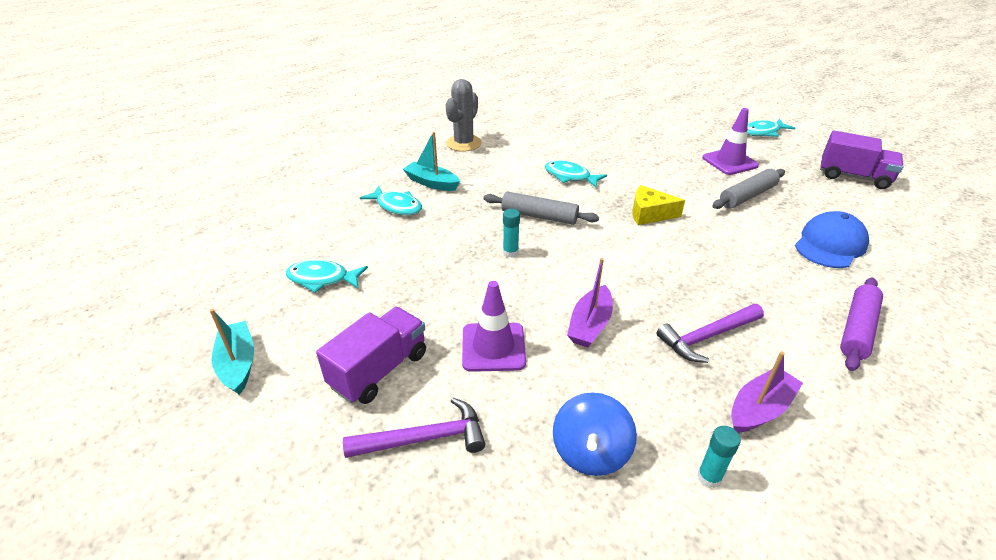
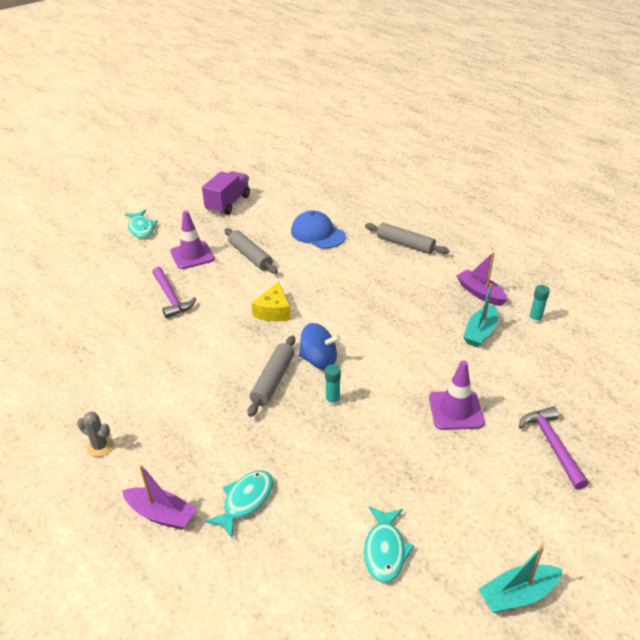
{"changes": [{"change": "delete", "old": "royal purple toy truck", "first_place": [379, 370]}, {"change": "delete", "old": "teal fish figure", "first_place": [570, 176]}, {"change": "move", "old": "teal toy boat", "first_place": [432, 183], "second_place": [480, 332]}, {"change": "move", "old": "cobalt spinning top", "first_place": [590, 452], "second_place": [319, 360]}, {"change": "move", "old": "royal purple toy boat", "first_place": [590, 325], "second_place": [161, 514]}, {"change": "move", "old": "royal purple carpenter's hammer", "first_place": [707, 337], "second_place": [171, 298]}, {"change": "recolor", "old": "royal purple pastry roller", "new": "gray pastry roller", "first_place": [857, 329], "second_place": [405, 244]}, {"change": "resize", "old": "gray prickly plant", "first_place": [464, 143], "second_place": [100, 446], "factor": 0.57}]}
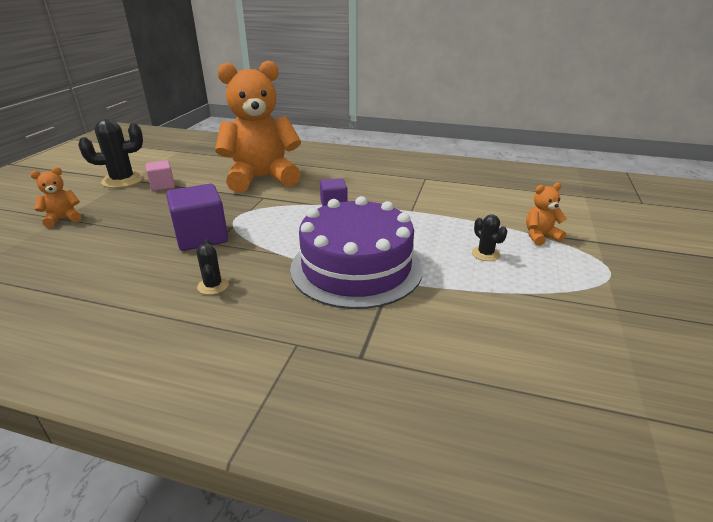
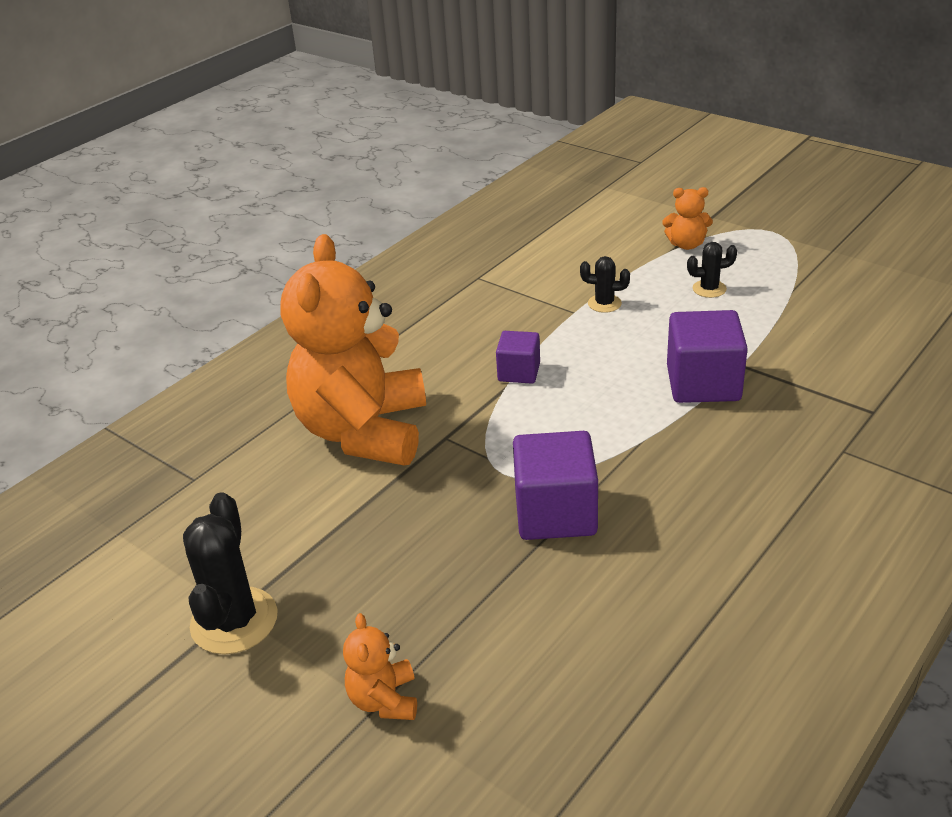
{"changes": [{"change": "delete", "old": "rosy block", "first_place": [162, 185]}, {"change": "move", "old": "jet-black prickly plant", "first_place": [213, 286], "second_place": [604, 303]}, {"change": "replace", "old": "royal purple gateau", "new": "royal purple block", "first_place": [356, 267], "second_place": [703, 383]}, {"change": "rotate", "old": "orange-coloured stuffed bear", "first_place": [540, 236], "second_place": [686, 244], "degrees": -90}]}
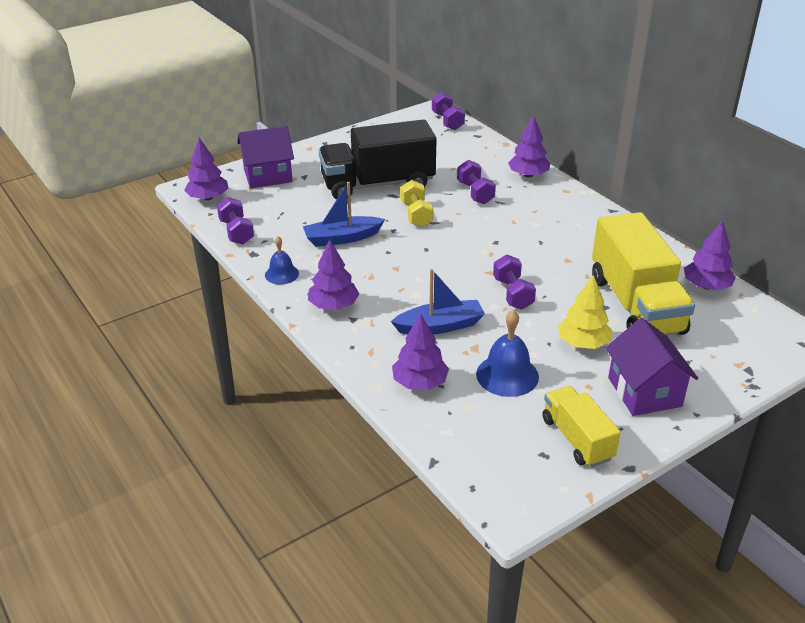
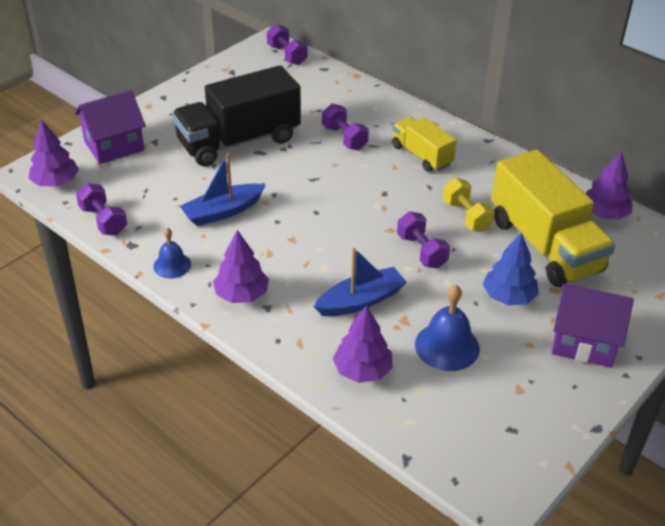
{"changes": [{"change": "delete", "old": "royal purple toy tree", "first_place": [528, 175]}, {"change": "move", "old": "bright yellow hand weight", "first_place": [416, 214], "second_place": [466, 216]}, {"change": "move", "old": "bright yellow toy truck", "first_place": [577, 439], "second_place": [421, 155]}, {"change": "recolor", "old": "bright yellow toy tree", "new": "cobalt toy tree", "first_place": [583, 343], "second_place": [508, 297]}, {"change": "rotate", "old": "royal purple house", "first_place": [644, 392], "second_place": [584, 341], "degrees": -45}]}
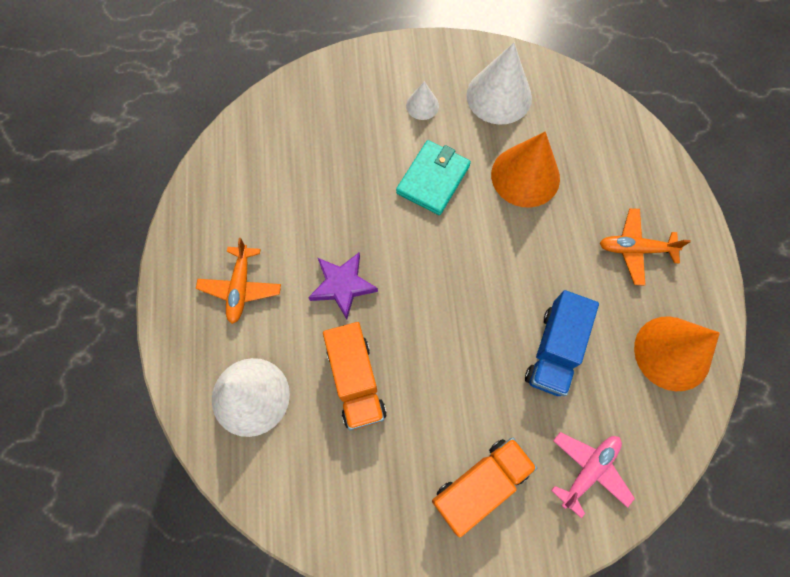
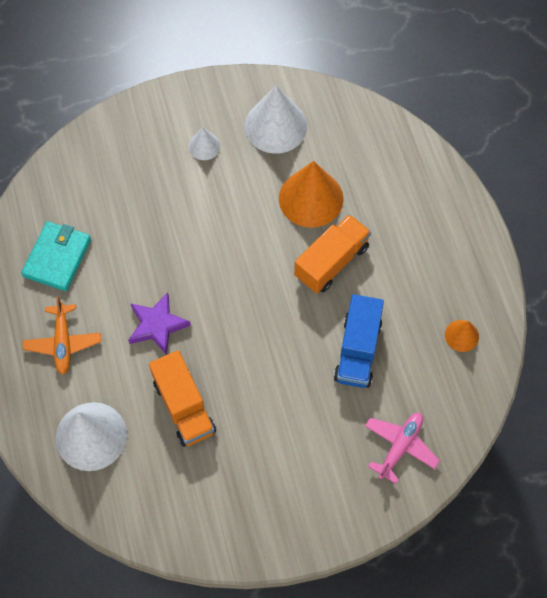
{"changes": [{"change": "delete", "old": "orange-coloured plane", "first_place": [635, 249]}, {"change": "move", "old": "teal card wallet", "first_place": [433, 179], "second_place": [57, 257]}, {"change": "move", "old": "orange-coloured toy truck", "first_place": [480, 484], "second_place": [331, 262]}, {"change": "resize", "old": "orange-coloured cone", "first_place": [672, 353], "second_place": [461, 335], "factor": 0.5}]}
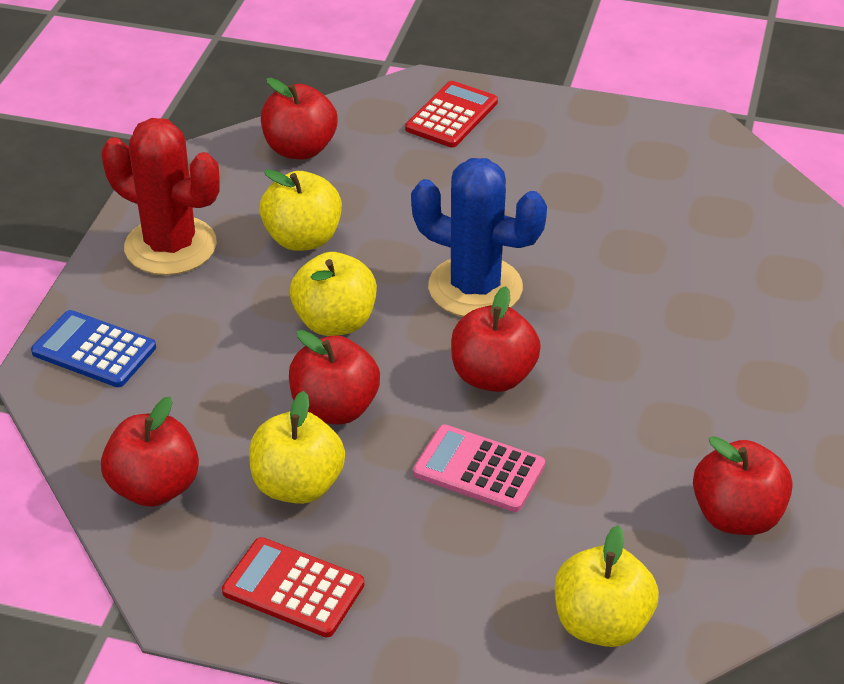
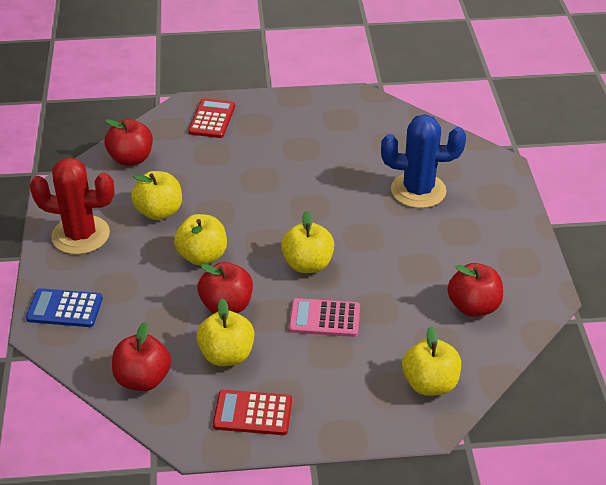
{"changes": [{"change": "move", "old": "cobalt prickly plant", "first_place": [475, 287], "second_place": [418, 191]}, {"change": "recolor", "old": "crimson apple", "new": "bright yellow apple", "first_place": [493, 376], "second_place": [307, 264]}]}
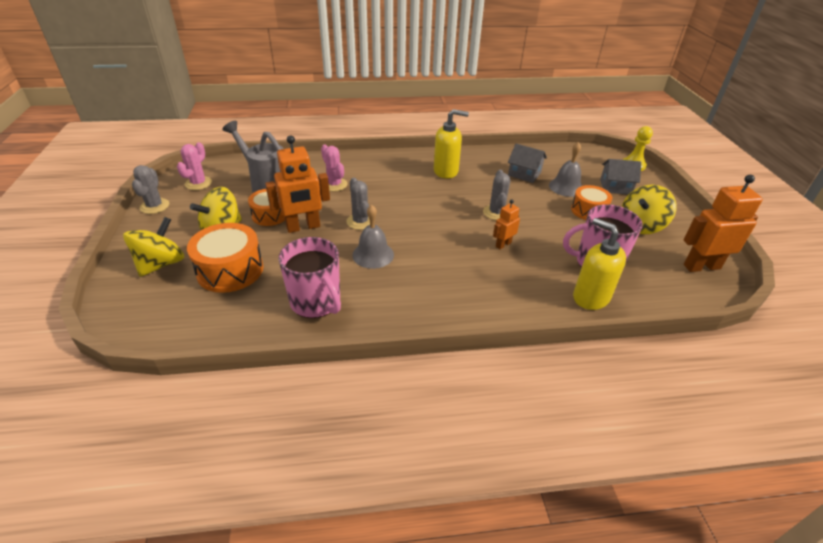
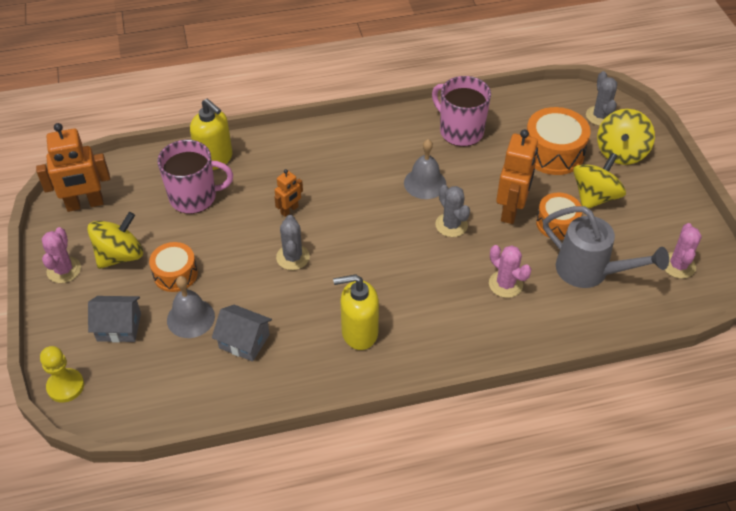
{"changes": [{"change": "insert", "new": "rosy prickly plant", "second_place": [64, 270]}, {"change": "move", "old": "gray prickly plant", "first_place": [154, 206], "second_place": [600, 116]}, {"change": "rotate", "old": "orange-coloured robot", "first_place": [303, 227], "second_place": [511, 210], "degrees": 135}]}
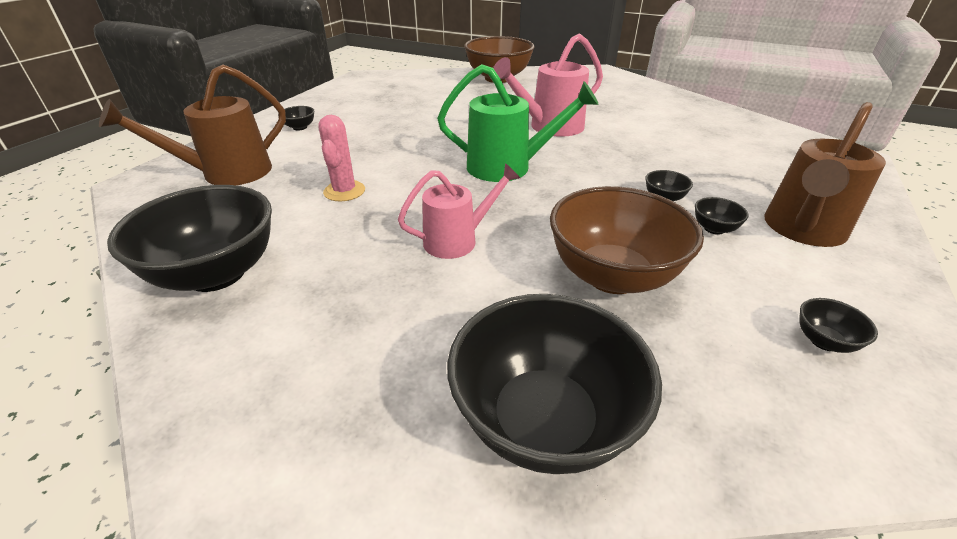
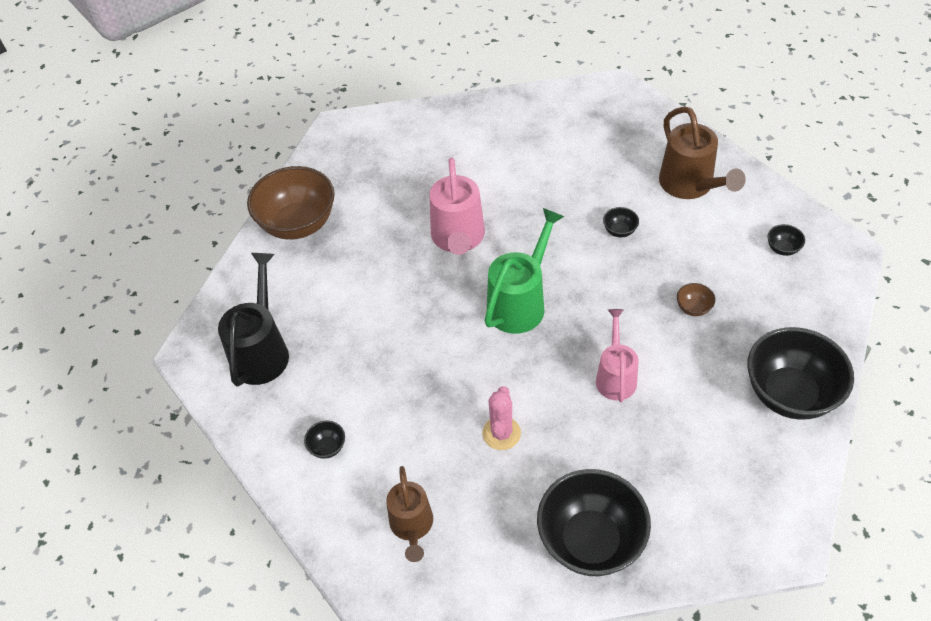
{"changes": [{"change": "delete", "old": "jet-black bowl", "first_place": [714, 229]}, {"change": "insert", "new": "jet-black sprinkling can", "second_place": [262, 350]}, {"change": "rotate", "old": "rosy prickly plant", "first_place": [344, 191], "second_place": [501, 433], "degrees": 75}, {"change": "resize", "old": "brown sprinkling can", "first_place": [226, 174], "second_place": [412, 527], "factor": 0.67}, {"change": "resize", "old": "brown bowl", "first_place": [612, 276], "second_place": [693, 308], "factor": 0.4}]}
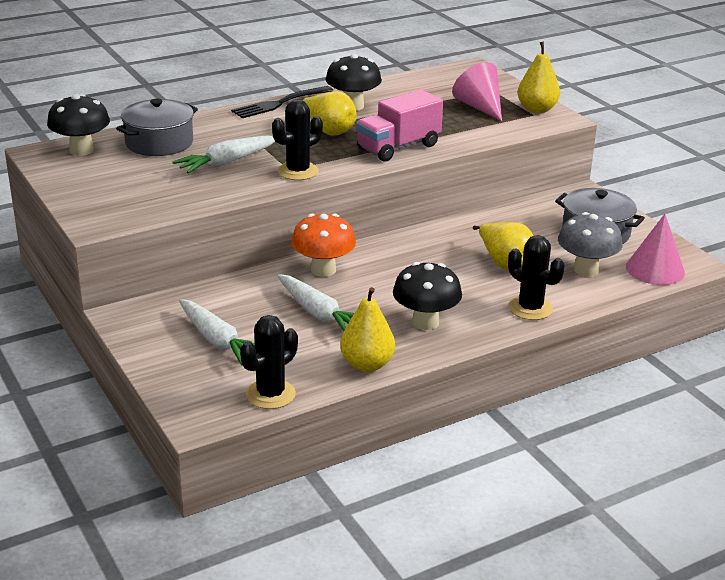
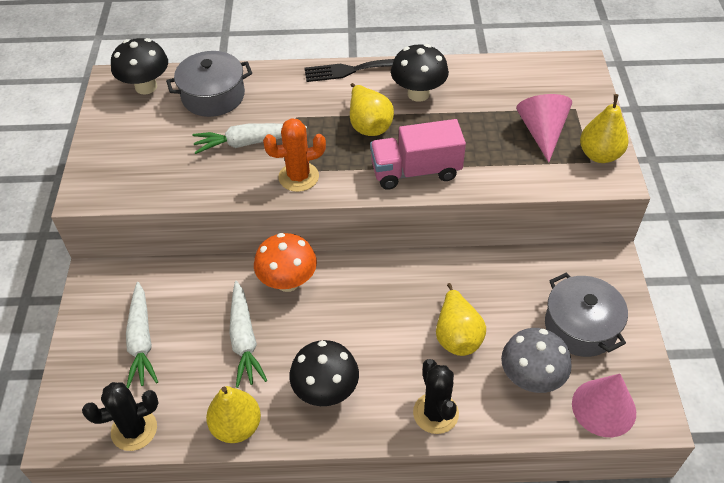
{"changes": [{"change": "recolor", "old": "jet-black prickly plant", "new": "orange-coloured prickly plant", "first_place": [298, 171], "second_place": [298, 177]}]}
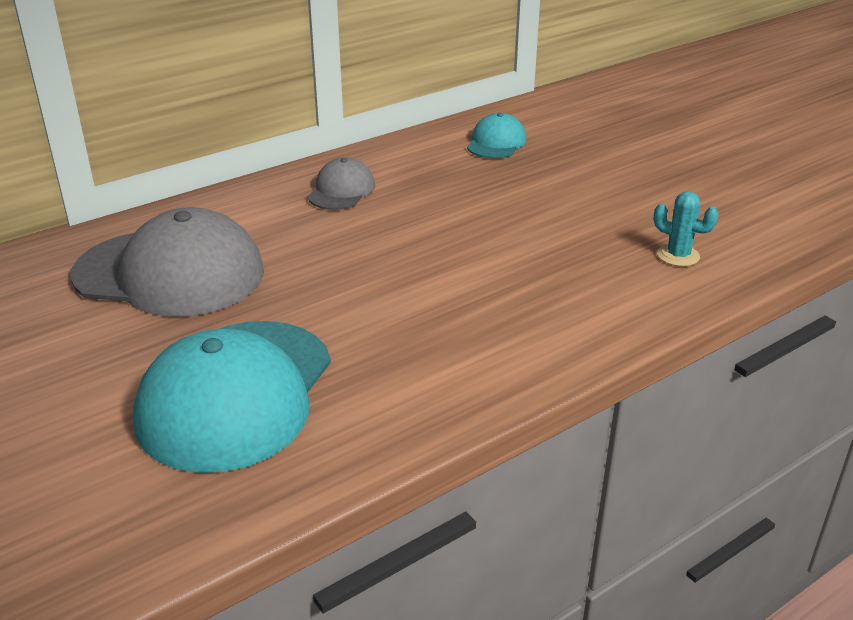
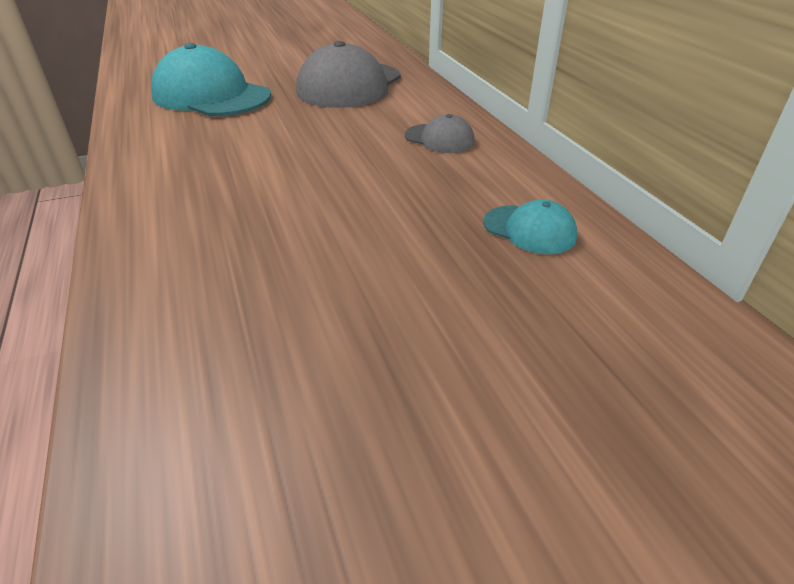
{"changes": [{"change": "delete", "old": "teal prickly plant", "first_place": [678, 256]}]}
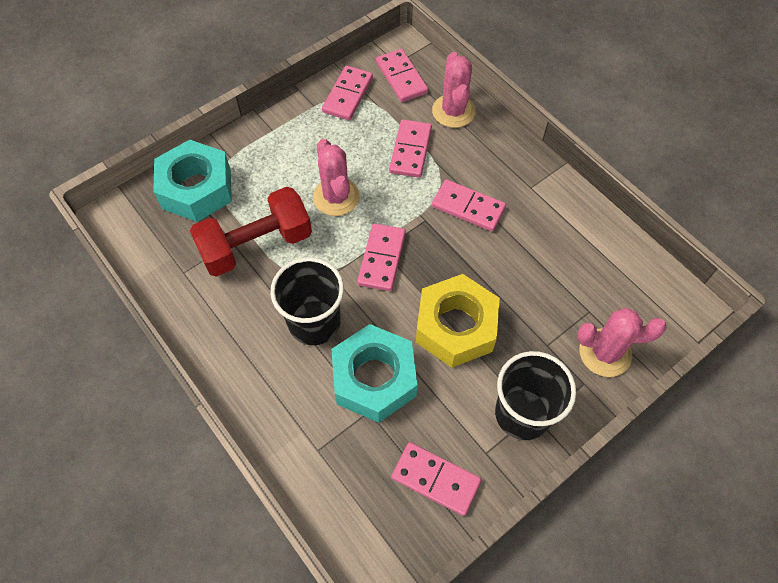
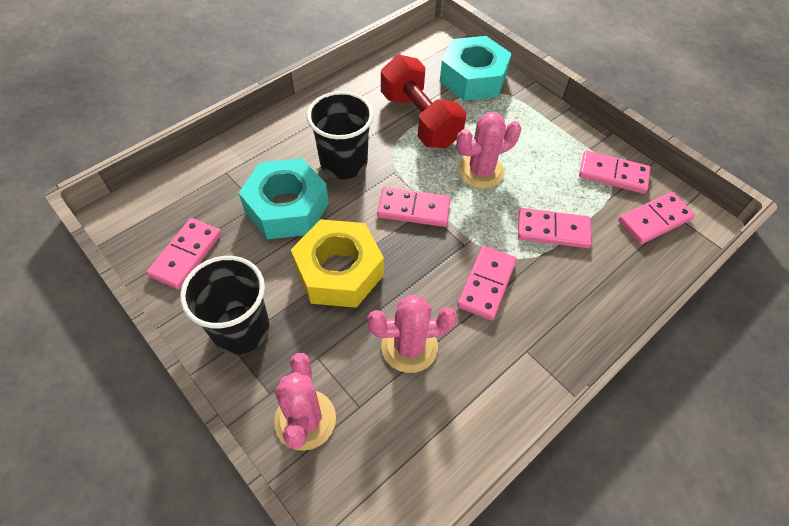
{"changes": [{"change": "move", "old": "rosy prickly plant", "first_place": [453, 111], "second_place": [409, 347]}]}
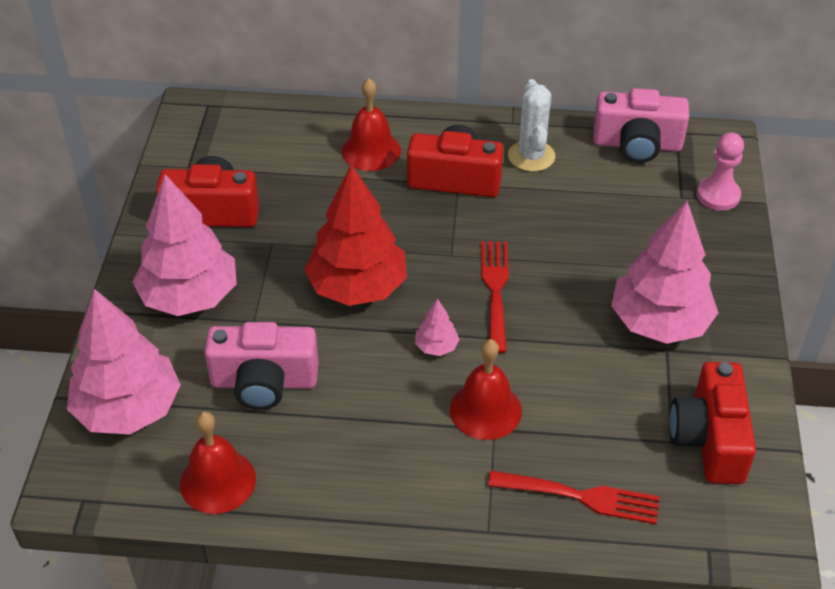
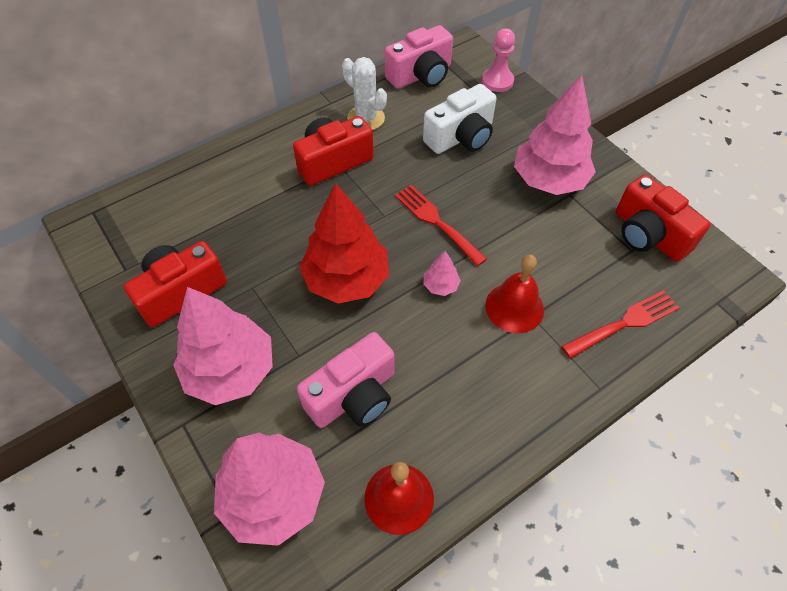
{"changes": [{"change": "delete", "old": "crimson hand bell", "first_place": [371, 150]}, {"change": "insert", "new": "pure white compact camera", "second_place": [461, 137]}]}
